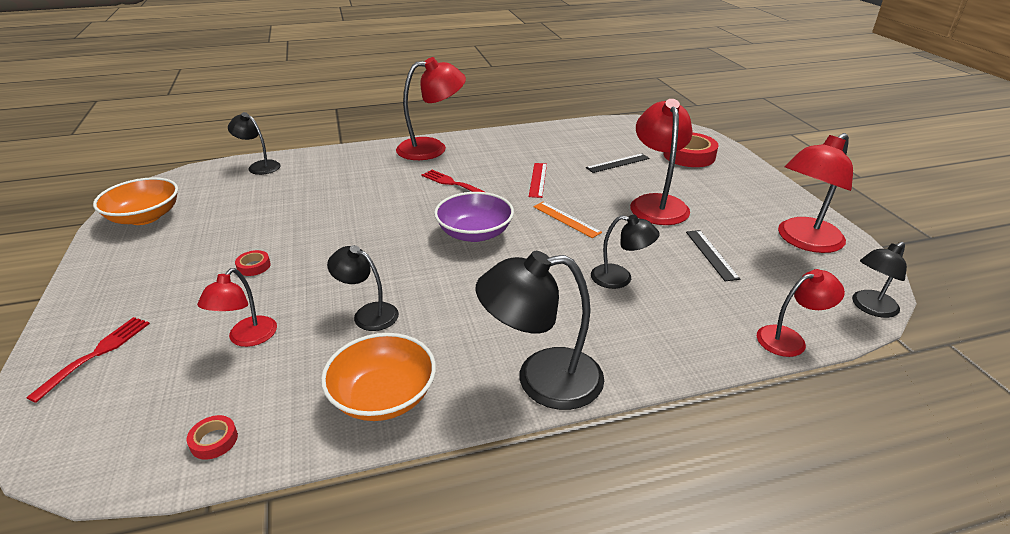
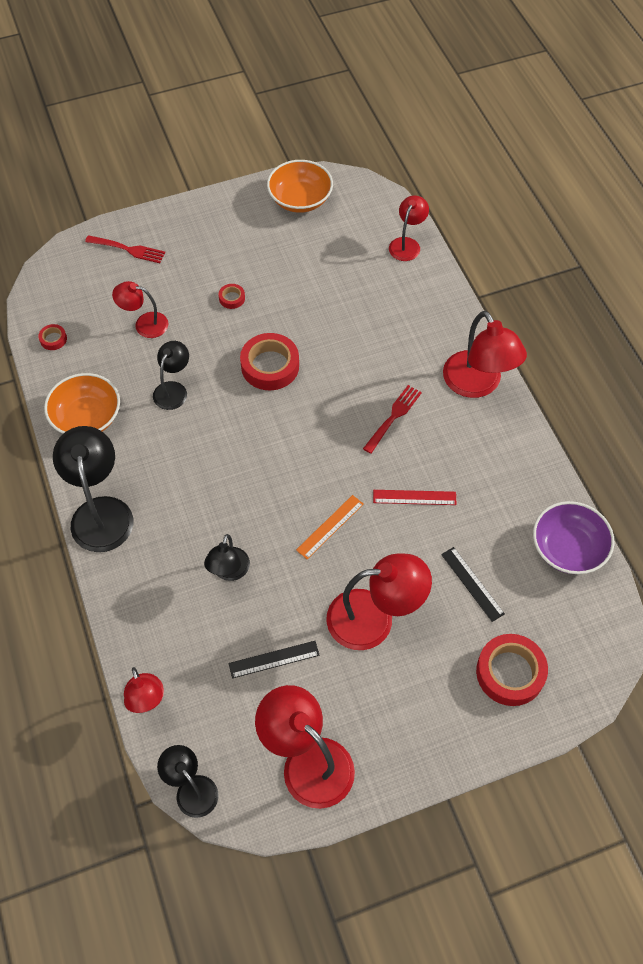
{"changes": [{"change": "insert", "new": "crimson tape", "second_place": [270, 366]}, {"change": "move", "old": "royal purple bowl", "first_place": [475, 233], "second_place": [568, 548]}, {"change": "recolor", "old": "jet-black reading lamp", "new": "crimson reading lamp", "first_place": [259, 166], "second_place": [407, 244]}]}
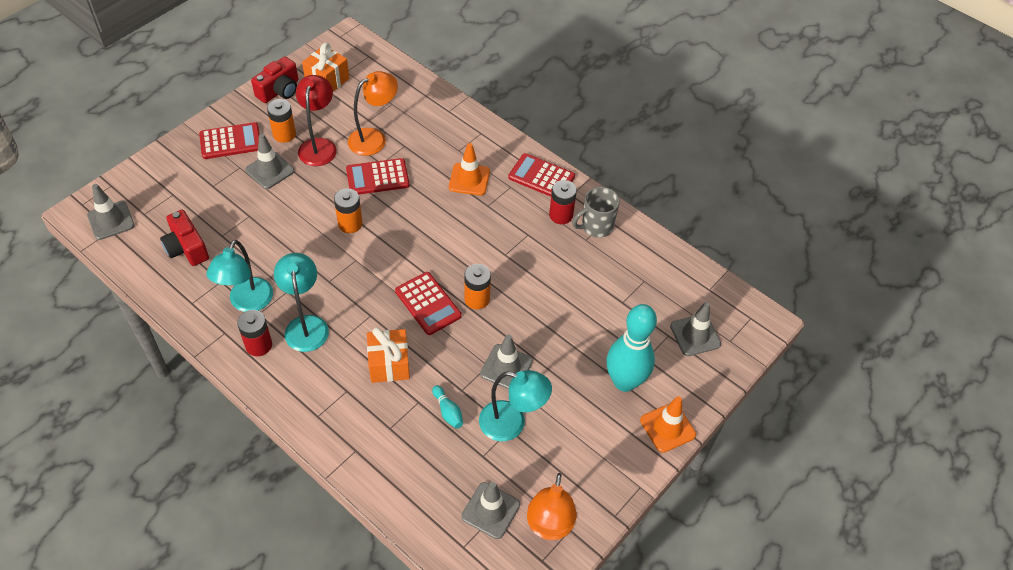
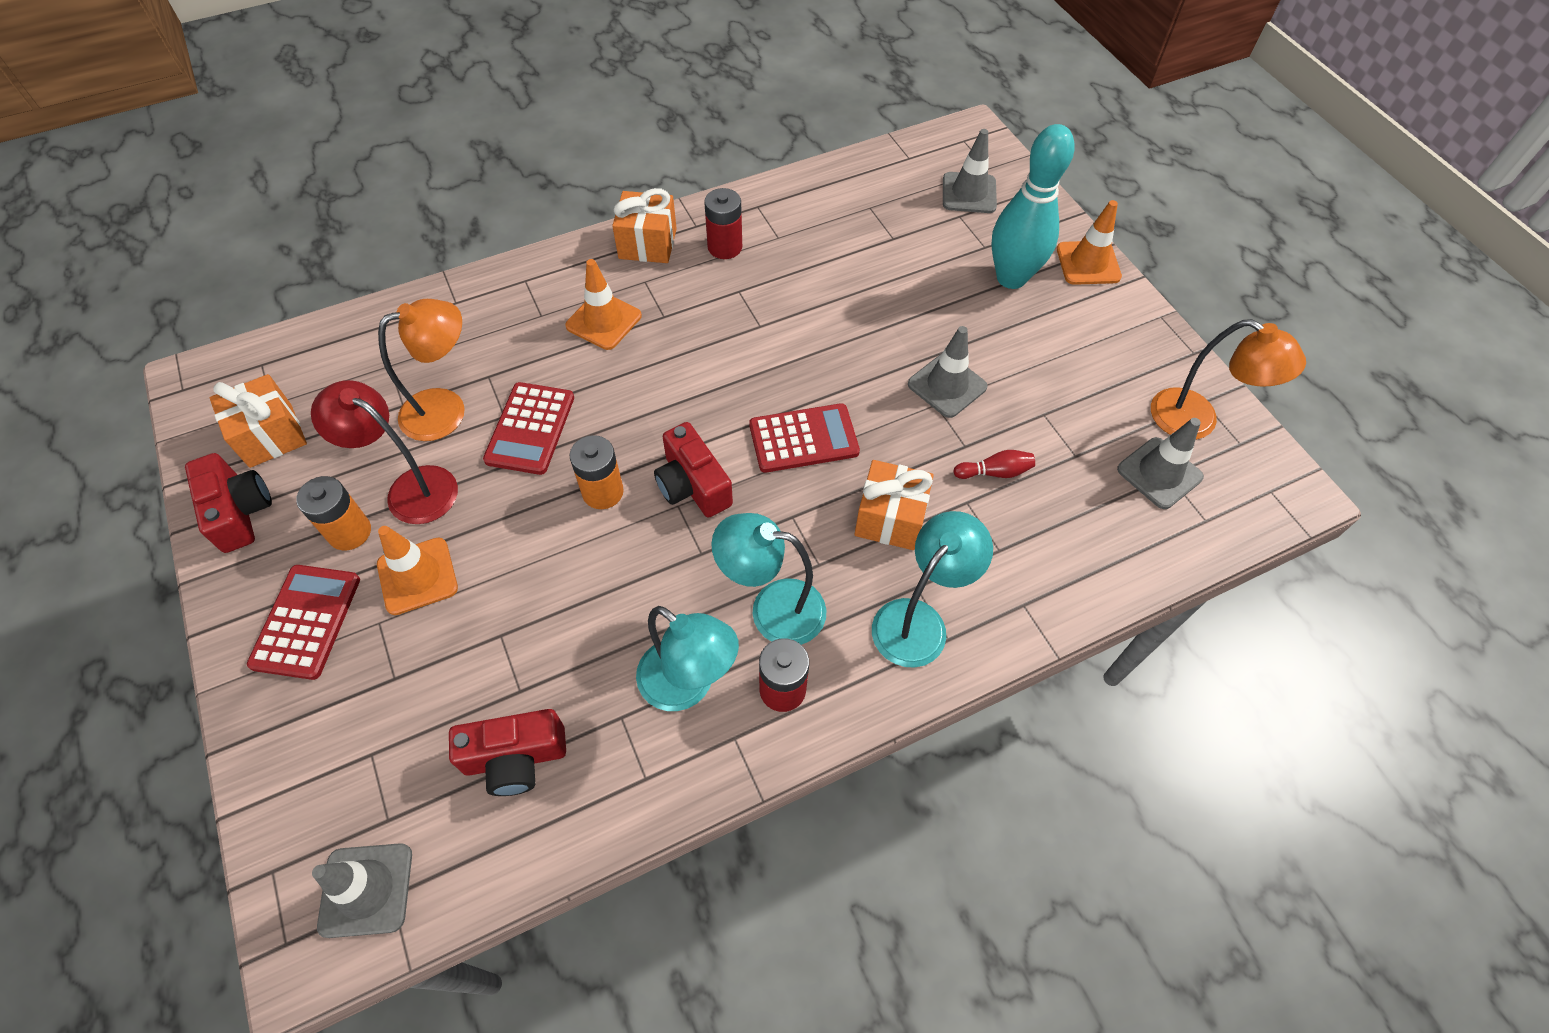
{"changes": [{"change": "delete", "old": "orange-coloured battery", "first_place": [477, 299]}, {"change": "delete", "old": "gray tea mug", "first_place": [596, 226]}, {"change": "insert", "new": "crimson compact camera", "second_place": [692, 485]}, {"change": "move", "old": "teal reading lamp", "first_place": [511, 424], "second_place": [918, 620]}, {"change": "replace", "old": "crimson adding machine", "new": "orange-coloured wrapped gift", "first_place": [541, 177], "second_place": [647, 244]}, {"change": "recolor", "old": "gray road cone", "new": "orange-coloured road cone", "first_place": [270, 170], "second_place": [417, 576]}, {"change": "recolor", "old": "teal bowling pin", "new": "crimson bowling pin", "first_place": [448, 411], "second_place": [994, 472]}, {"change": "rotate", "old": "orange-coloured reading lamp", "first_place": [374, 138], "second_place": [446, 409], "degrees": 75}]}
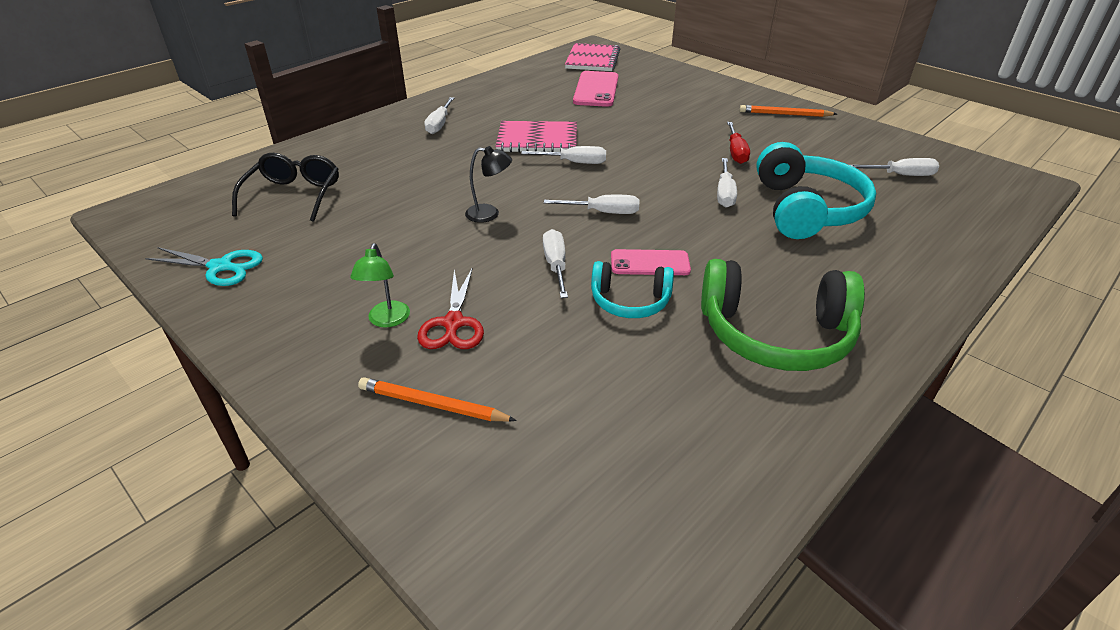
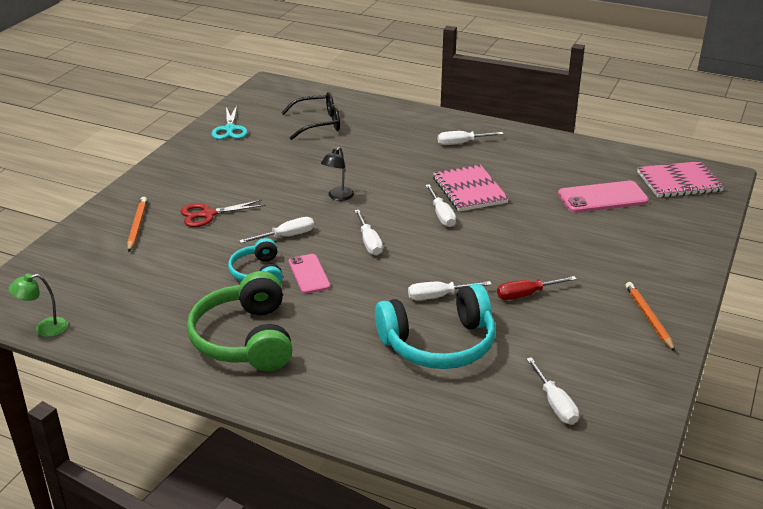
{"changes": [{"change": "move", "old": "leaf-green reading lamp", "first_place": [387, 320], "second_place": [44, 328]}, {"change": "rotate", "old": "jet-black reading lamp", "first_place": [489, 214], "second_place": [338, 197], "degrees": 45}]}
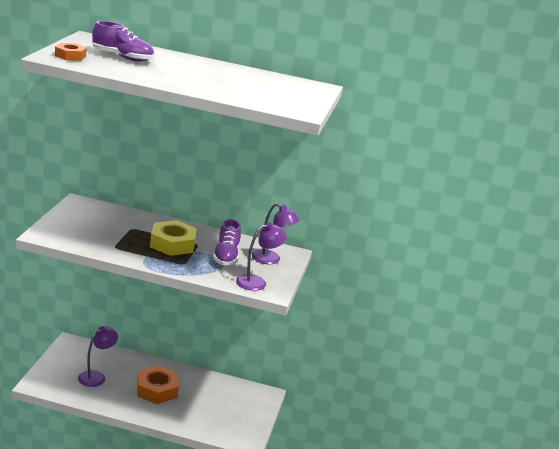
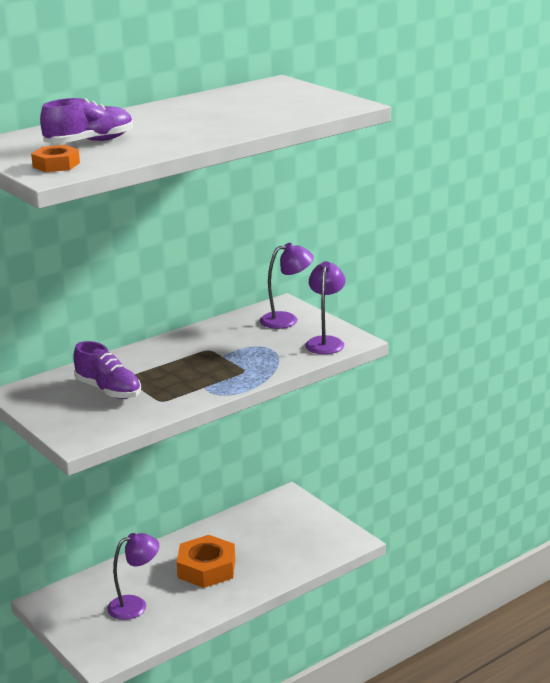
{"changes": [{"change": "delete", "old": "bright yellow nut", "first_place": [172, 244]}, {"change": "move", "old": "royal purple shoe", "first_place": [226, 256], "second_place": [108, 390]}, {"change": "rotate", "old": "royal purple reading lamp", "first_place": [96, 376], "second_place": [135, 605], "degrees": 75}]}
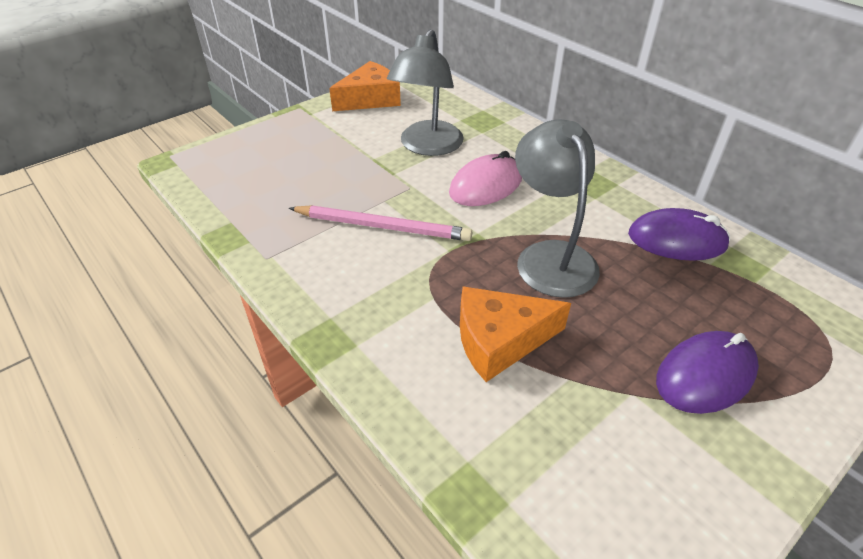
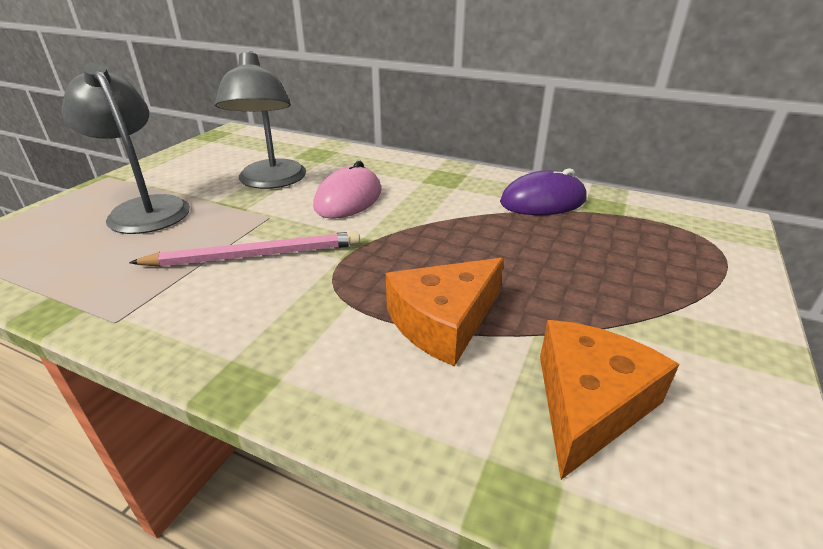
{"changes": [{"change": "delete", "old": "royal purple PC mouse", "first_place": [705, 375]}, {"change": "move", "old": "orange-coloured cheese", "first_place": [370, 99], "second_place": [588, 404]}, {"change": "move", "old": "gray reading lamp", "first_place": [550, 256], "second_place": [144, 209]}]}
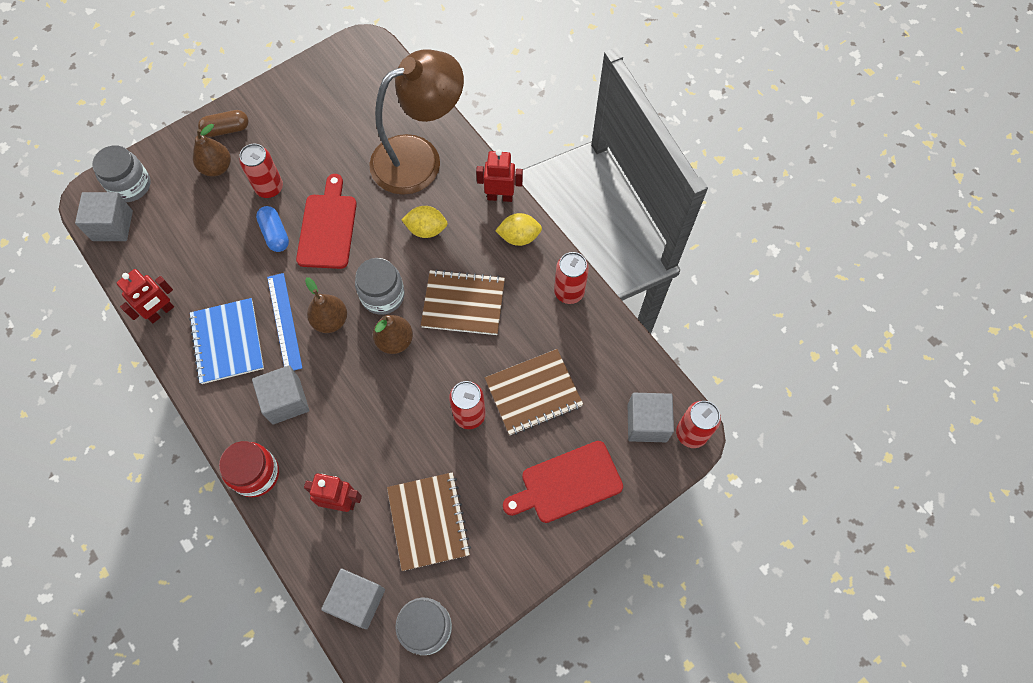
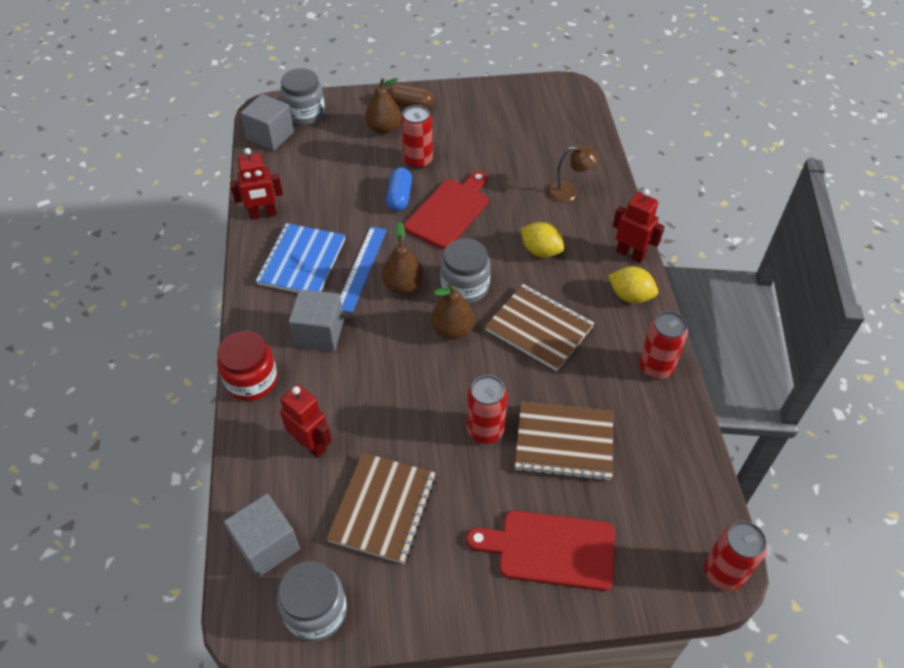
{"changes": [{"change": "delete", "old": "gray block", "first_place": [647, 423]}, {"change": "resize", "old": "brown reading lamp", "first_place": [419, 158], "second_place": [569, 192], "factor": 0.41}]}
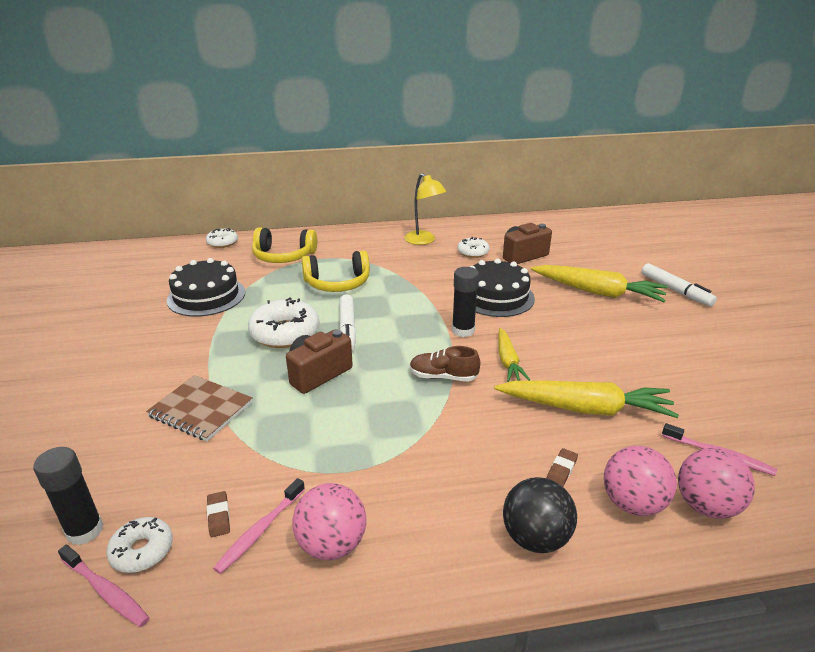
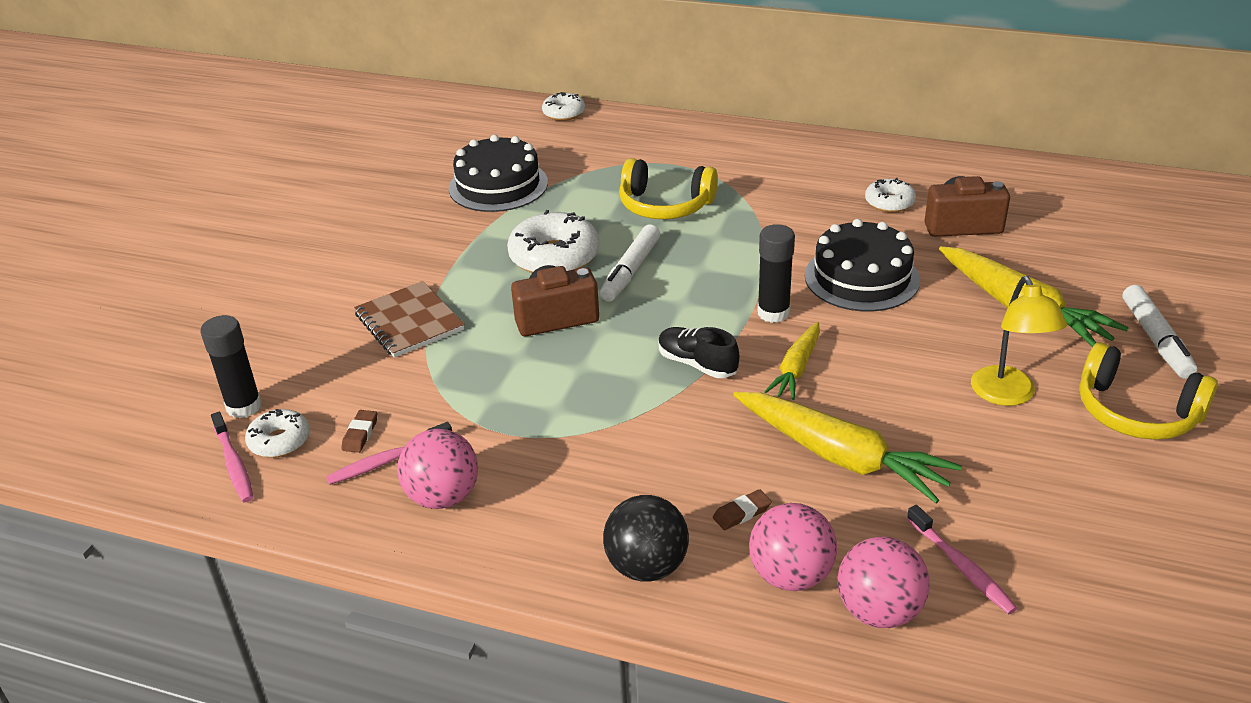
{"changes": [{"change": "move", "old": "bright yellow headset", "first_place": [283, 256], "second_place": [1136, 412]}, {"change": "move", "old": "bright yellow reading lamp", "first_place": [424, 241], "second_place": [1007, 395]}, {"change": "recolor", "old": "brown shoe", "new": "jet-black shoe", "first_place": [443, 376], "second_place": [697, 364]}]}
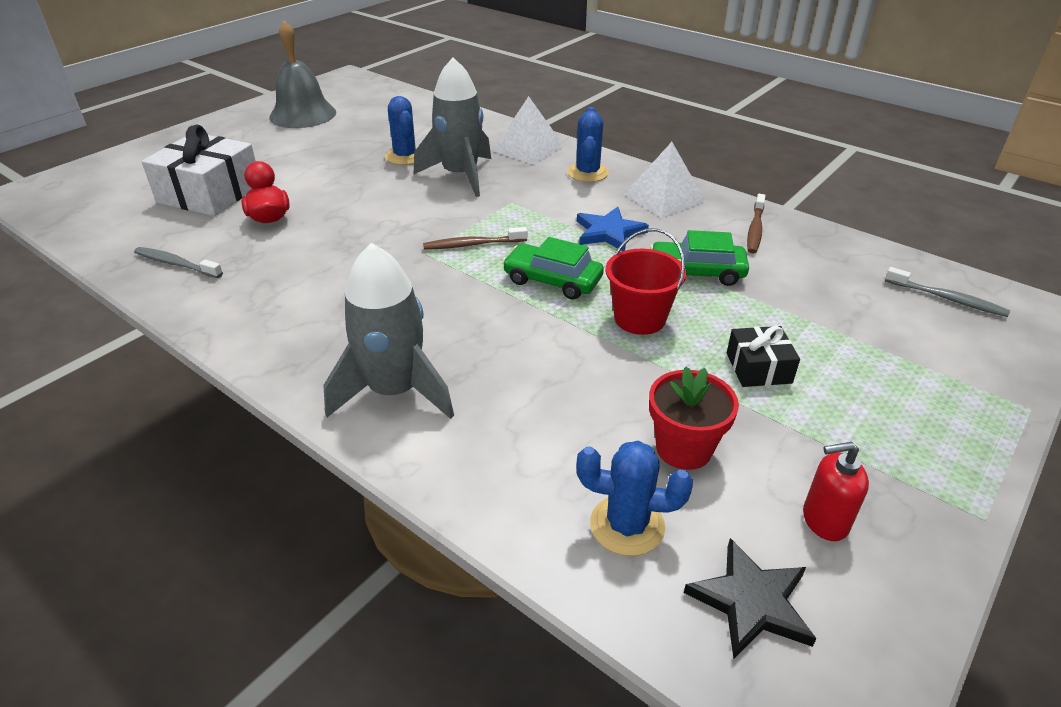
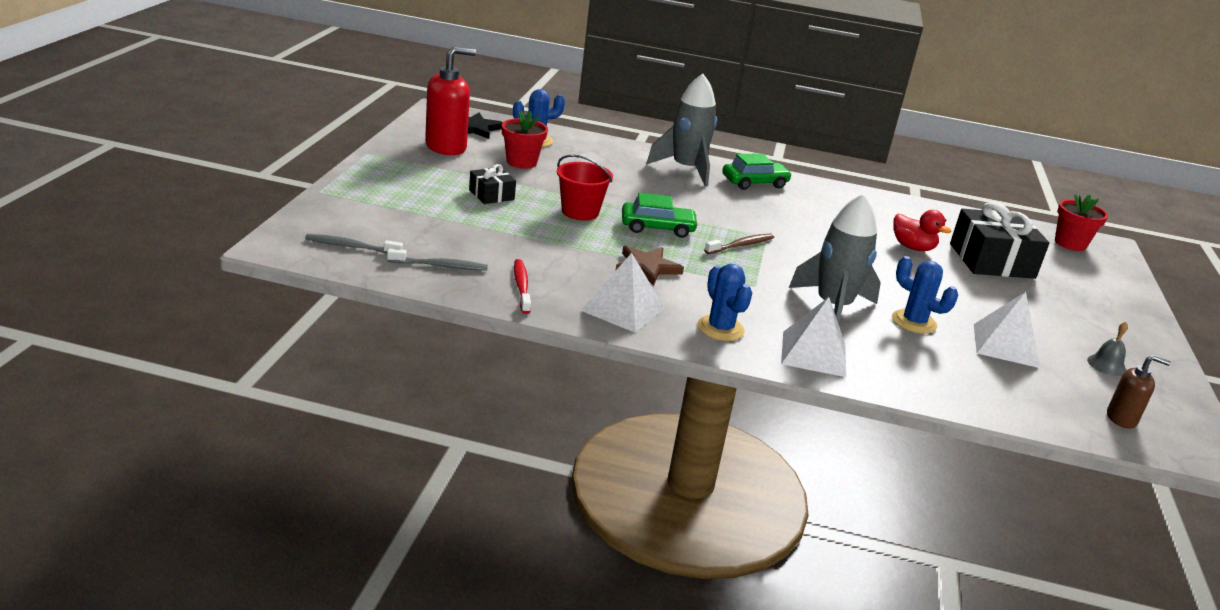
{"changes": [{"change": "insert", "new": "pure white pyramid shape", "second_place": [1005, 345]}, {"change": "insert", "new": "crimson flower pot", "second_place": [1070, 243]}, {"change": "insert", "new": "brown soap dispenser", "second_place": [1121, 419]}, {"change": "move", "old": "gray tooth brush", "first_place": [176, 264], "second_place": [440, 266]}, {"change": "move", "old": "leaf-green car", "first_place": [696, 272], "second_place": [754, 182]}, {"change": "recolor", "old": "pure white wrapped gift", "new": "jet-black wrapped gift", "first_place": [210, 193], "second_place": [991, 261]}, {"change": "recolor", "old": "cobalt star", "new": "brown star", "first_place": [609, 232], "second_place": [647, 267]}, {"change": "recolor", "old": "brown tooth brush", "new": "crimson tooth brush", "first_place": [755, 229], "second_place": [521, 286]}, {"change": "resize", "old": "gray hand bell", "first_place": [303, 114], "second_place": [1106, 365], "factor": 0.45}, {"change": "resize", "old": "crimson soap dispenser", "first_place": [824, 521], "second_place": [446, 147], "factor": 1.83}]}
